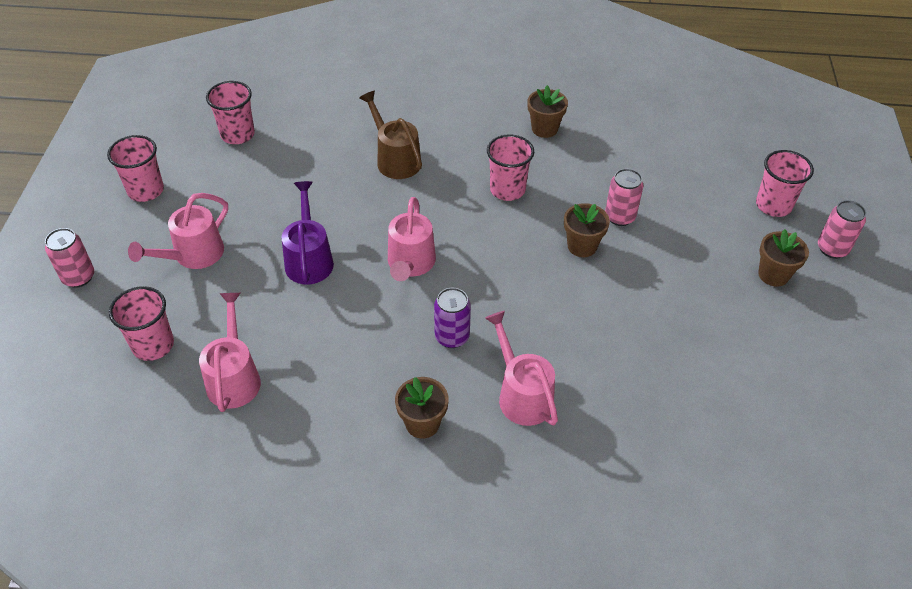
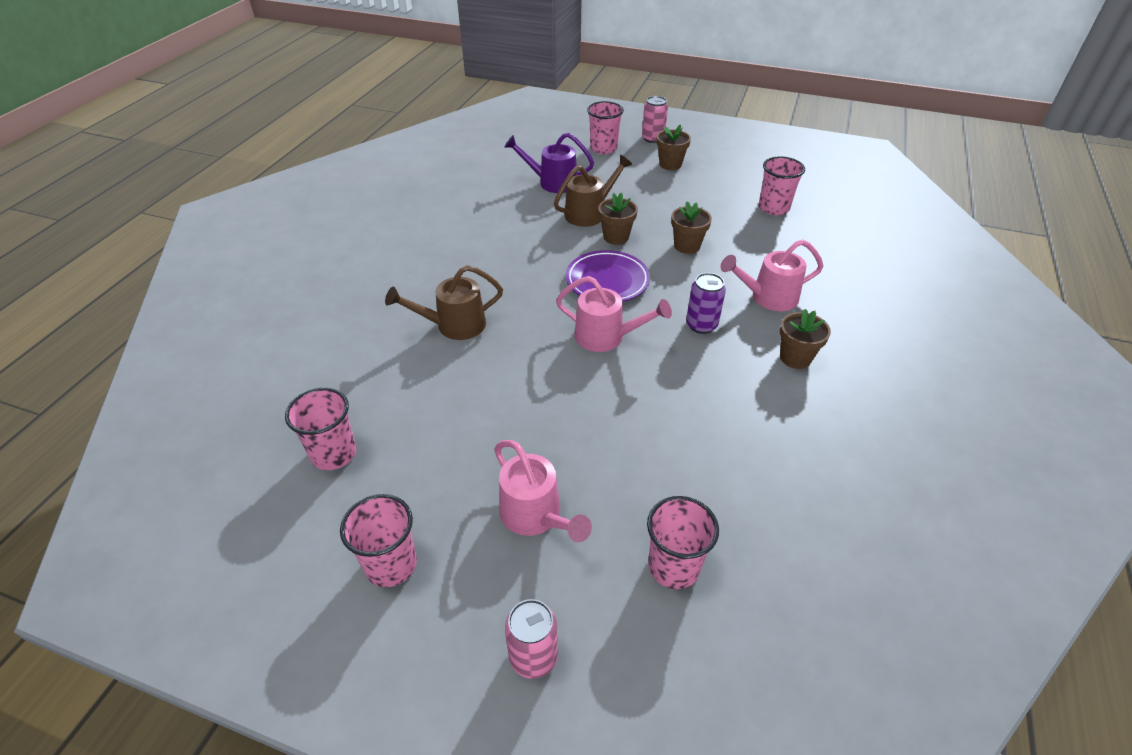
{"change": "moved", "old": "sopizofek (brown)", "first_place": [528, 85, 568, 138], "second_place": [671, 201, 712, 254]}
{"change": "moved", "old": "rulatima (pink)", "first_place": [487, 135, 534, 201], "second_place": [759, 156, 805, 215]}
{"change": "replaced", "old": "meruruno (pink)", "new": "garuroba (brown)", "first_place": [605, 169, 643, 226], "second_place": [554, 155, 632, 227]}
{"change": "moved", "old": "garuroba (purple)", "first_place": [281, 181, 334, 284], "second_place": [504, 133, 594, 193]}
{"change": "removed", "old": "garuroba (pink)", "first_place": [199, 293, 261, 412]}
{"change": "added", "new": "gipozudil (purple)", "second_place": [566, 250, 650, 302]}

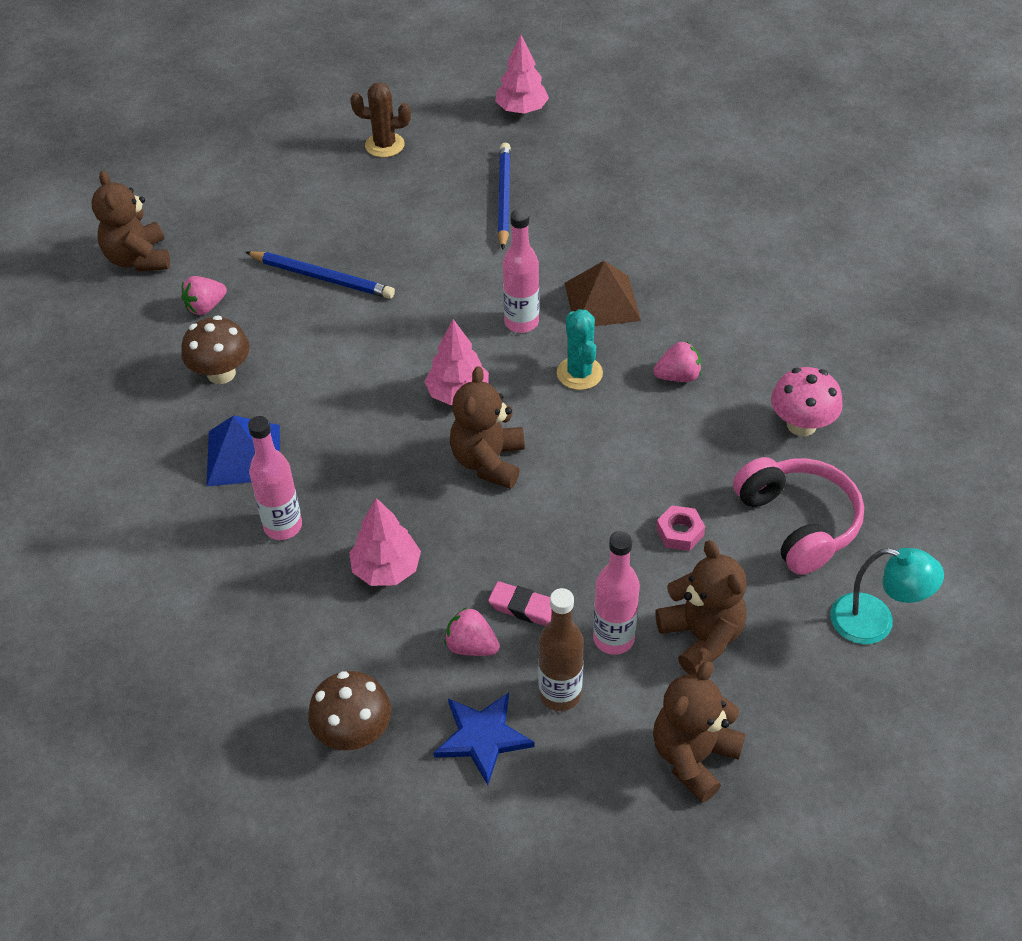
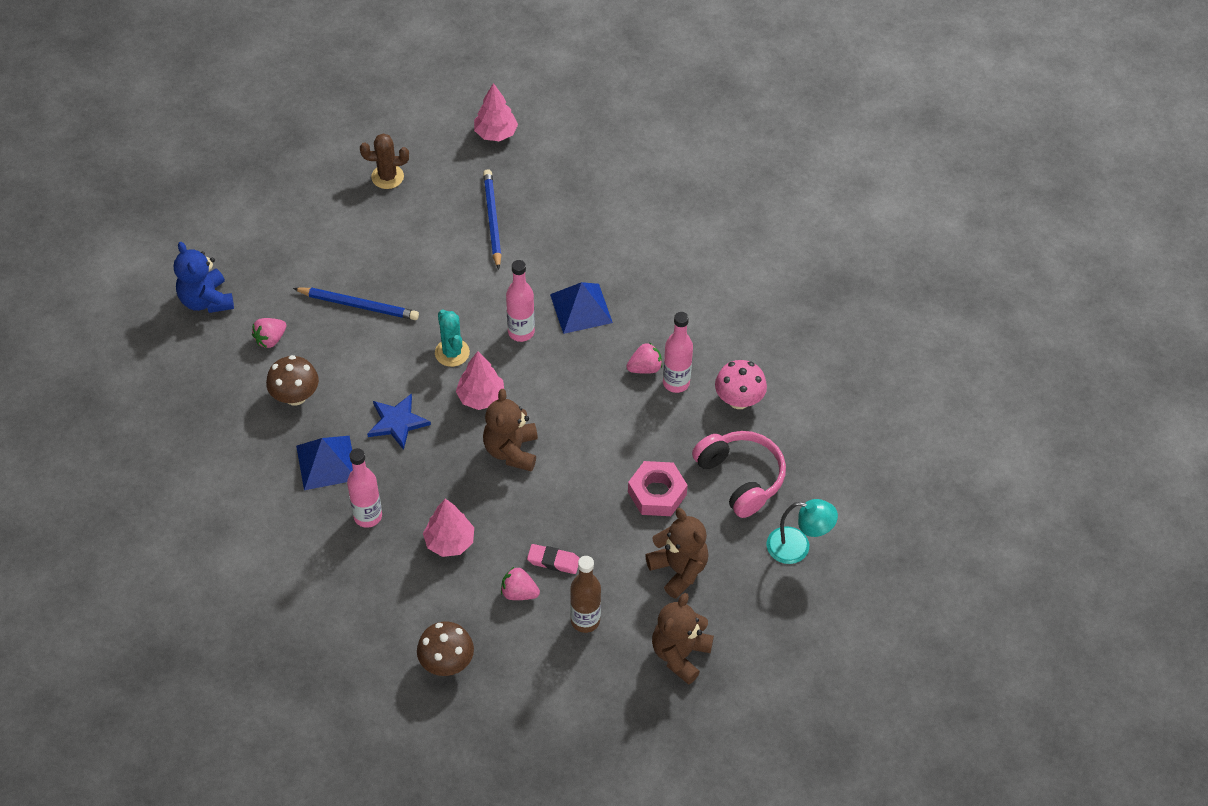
{"change": "recoloured", "old": "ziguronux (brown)", "new": "ziguronux (blue)", "first_place": [92, 171, 170, 272], "second_place": [174, 242, 234, 313]}
{"change": "recoloured", "old": "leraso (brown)", "new": "leraso (blue)", "first_place": [565, 261, 641, 326], "second_place": [550, 282, 613, 334]}
{"change": "moved", "old": "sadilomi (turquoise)", "first_place": [557, 309, 603, 390], "second_place": [435, 309, 470, 367]}
{"change": "resized", "old": "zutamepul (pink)", "first_place": [656, 505, 705, 551], "second_place": [628, 461, 688, 516], "factor": 1.7}
{"change": "moved", "old": "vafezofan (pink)", "first_place": [593, 531, 640, 655], "second_place": [663, 312, 693, 393]}
{"change": "moved", "old": "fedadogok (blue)", "first_place": [434, 692, 535, 785], "second_place": [367, 393, 431, 450]}

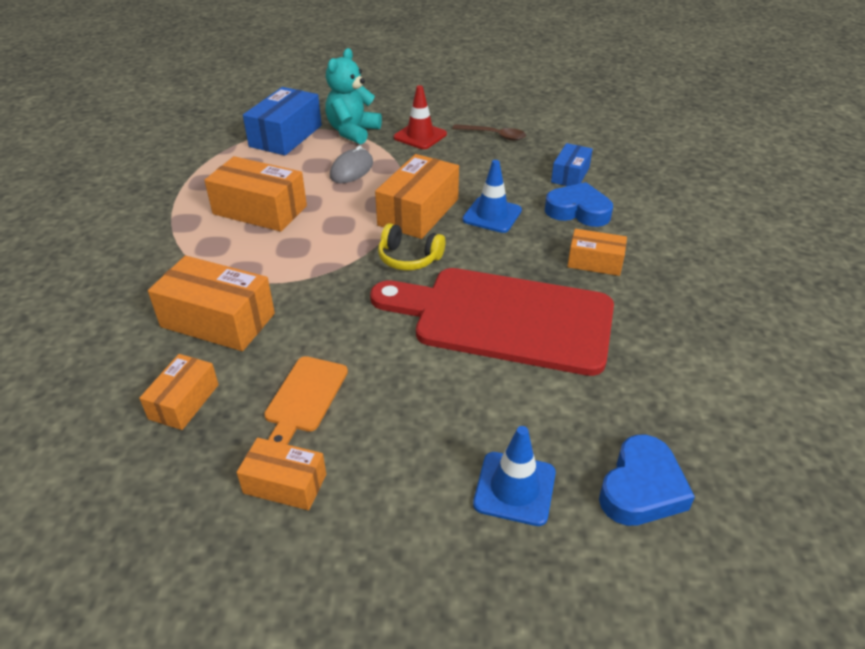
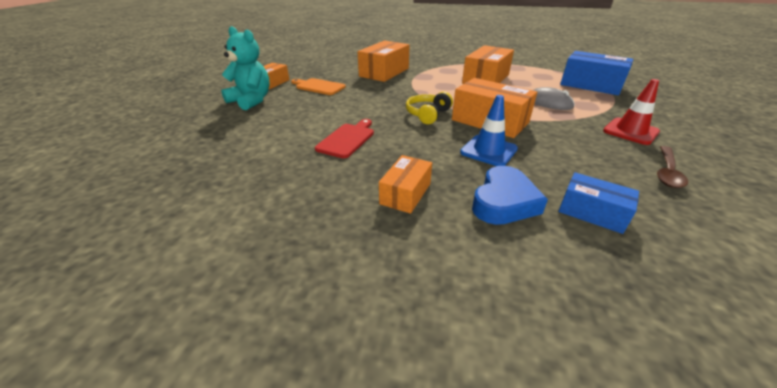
{"change": "moved", "old": "ziguronux (turquoise)", "first_place": [325, 48, 382, 144], "second_place": [221, 26, 270, 110]}
{"change": "resized", "old": "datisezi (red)", "first_place": [370, 268, 614, 376], "second_place": [315, 119, 374, 158], "factor": 0.43}
{"change": "removed", "old": "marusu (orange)", "first_place": [139, 354, 219, 430]}
{"change": "removed", "old": "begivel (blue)", "first_place": [473, 426, 556, 526]}
{"change": "removed", "old": "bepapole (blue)", "first_place": [599, 435, 695, 526]}

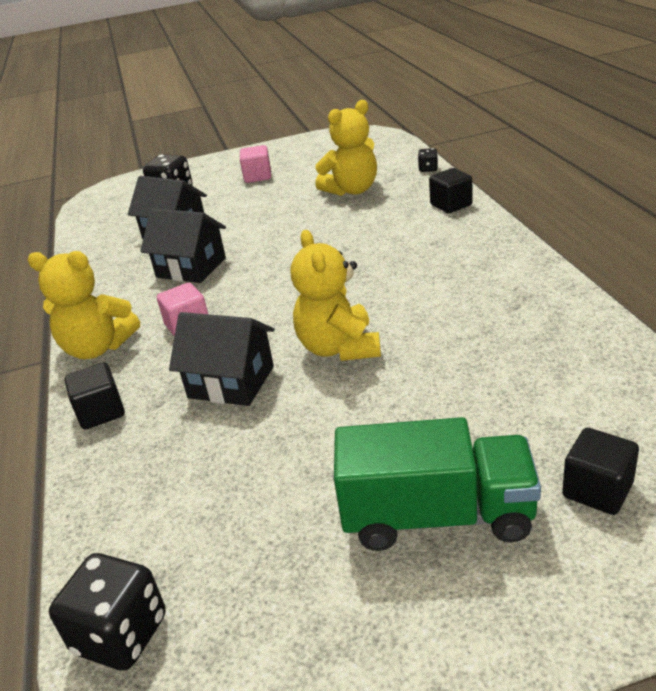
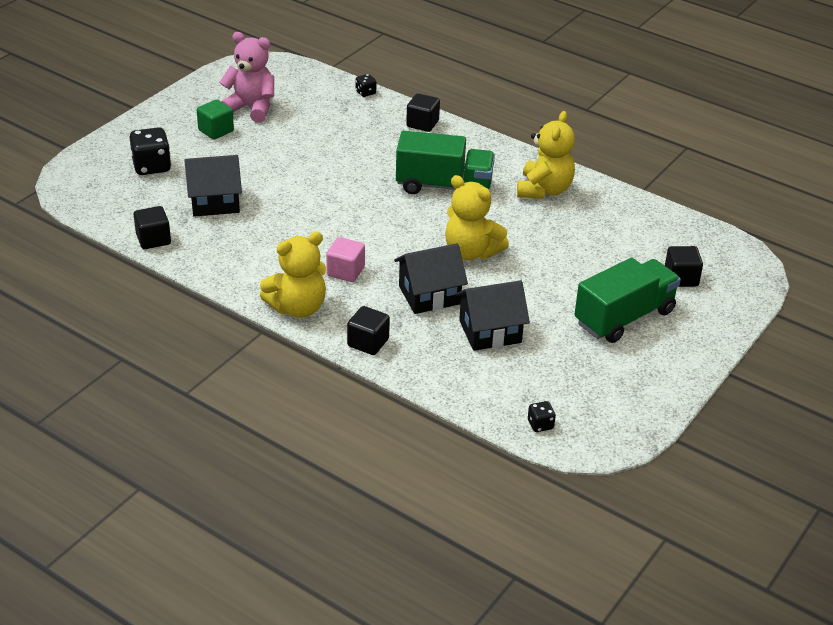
{"change": "moved", "old": "ziguronux (yellow)", "first_place": [315, 100, 377, 196], "second_place": [517, 111, 575, 199]}
{"change": "recoloured", "old": "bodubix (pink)", "new": "bodubix (green)", "first_place": [240, 145, 271, 183], "second_place": [197, 99, 234, 139]}
{"change": "moved", "old": "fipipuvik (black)", "first_place": [140, 208, 226, 283], "second_place": [456, 280, 530, 351]}
{"change": "resized", "old": "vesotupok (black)", "first_place": [49, 553, 166, 671], "second_place": [528, 401, 556, 432], "factor": 0.51}
{"change": "added", "new": "ziguronux (pink)", "second_place": [219, 32, 274, 123]}
{"change": "added", "new": "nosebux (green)", "second_place": [396, 131, 495, 194]}
{"change": "added", "new": "bodubix (black)", "second_place": [134, 206, 171, 249]}

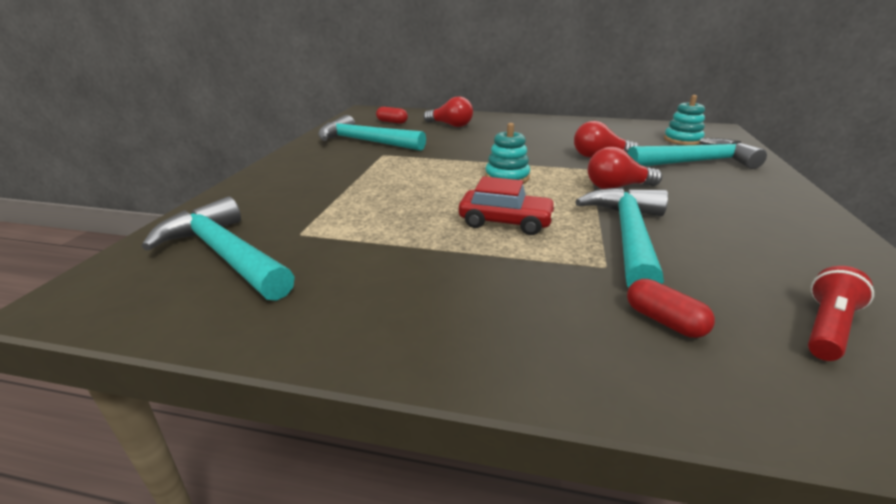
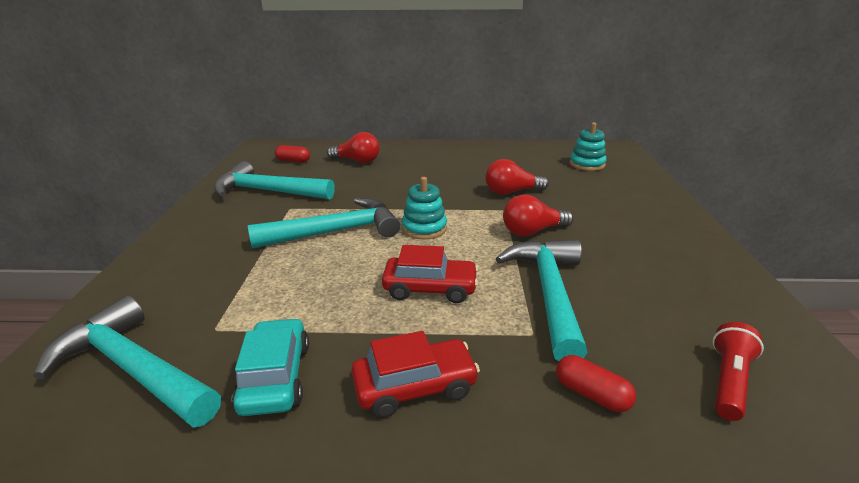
{"change": "moved", "old": "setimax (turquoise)", "first_place": [627, 138, 767, 169], "second_place": [248, 198, 400, 249]}
{"change": "added", "new": "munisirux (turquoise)", "second_place": [232, 318, 309, 416]}
{"change": "added", "new": "munisirux (red)", "second_place": [352, 331, 480, 418]}

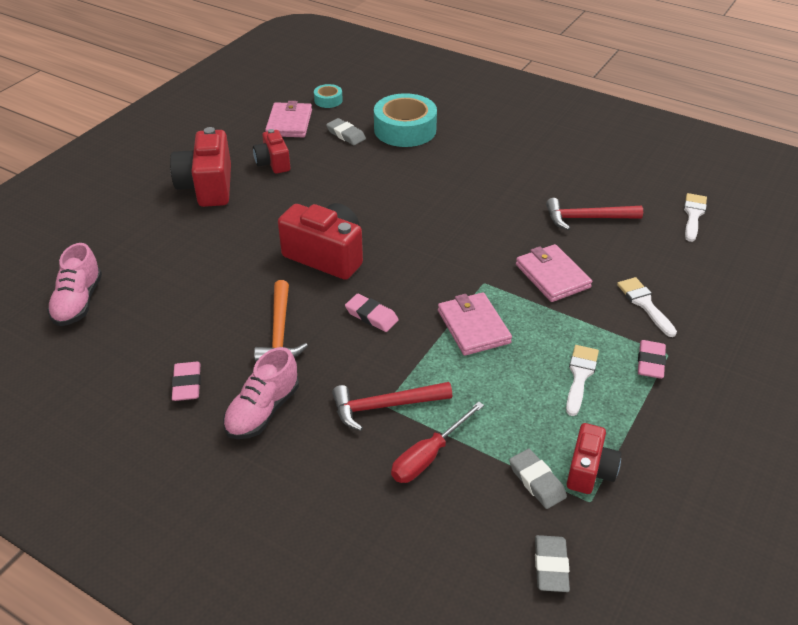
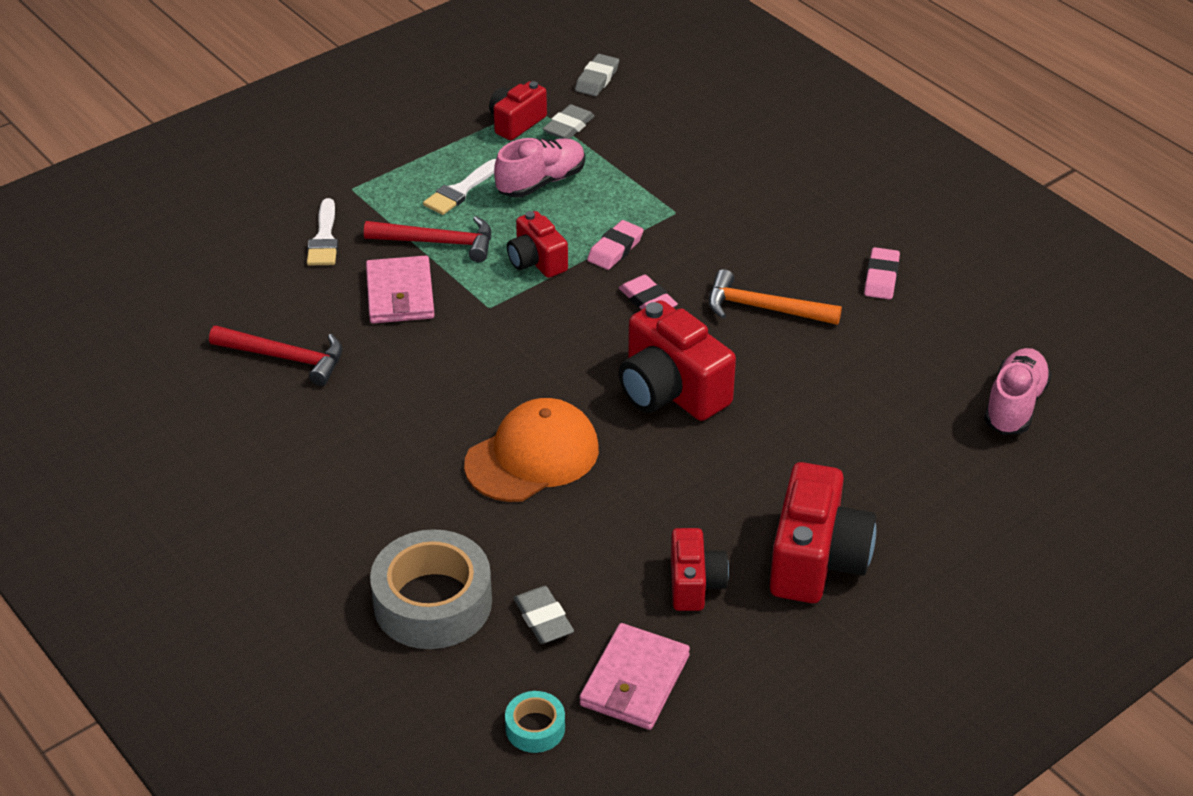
{"change": "recoloured", "old": "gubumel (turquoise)", "new": "gubumel (grey)", "first_place": [374, 93, 437, 147], "second_place": [370, 529, 492, 649]}
{"change": "removed", "old": "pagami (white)", "first_place": [684, 193, 707, 242]}
{"change": "turned", "old": "setimax (orange)", "first_place": [254, 280, 308, 363], "second_place": [709, 269, 842, 325], "degrees": -90}
{"change": "replaced", "old": "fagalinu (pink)", "new": "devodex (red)", "first_place": [438, 292, 512, 356], "second_place": [507, 211, 568, 278]}
{"change": "moved", "old": "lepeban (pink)", "first_place": [638, 340, 666, 379], "second_place": [587, 220, 644, 270]}
{"change": "moved", "old": "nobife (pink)", "first_place": [223, 347, 299, 439], "second_place": [494, 138, 585, 198]}
{"change": "moved", "old": "setimax (red)", "first_place": [332, 382, 452, 431], "second_place": [364, 216, 491, 262]}
{"change": "removed", "old": "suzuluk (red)", "first_place": [391, 401, 484, 483]}
{"change": "turned", "old": "lepeban (grey)", "first_place": [509, 449, 567, 509], "second_place": [543, 104, 594, 139], "degrees": 45}
{"change": "added", "new": "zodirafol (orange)", "second_place": [464, 398, 599, 502]}

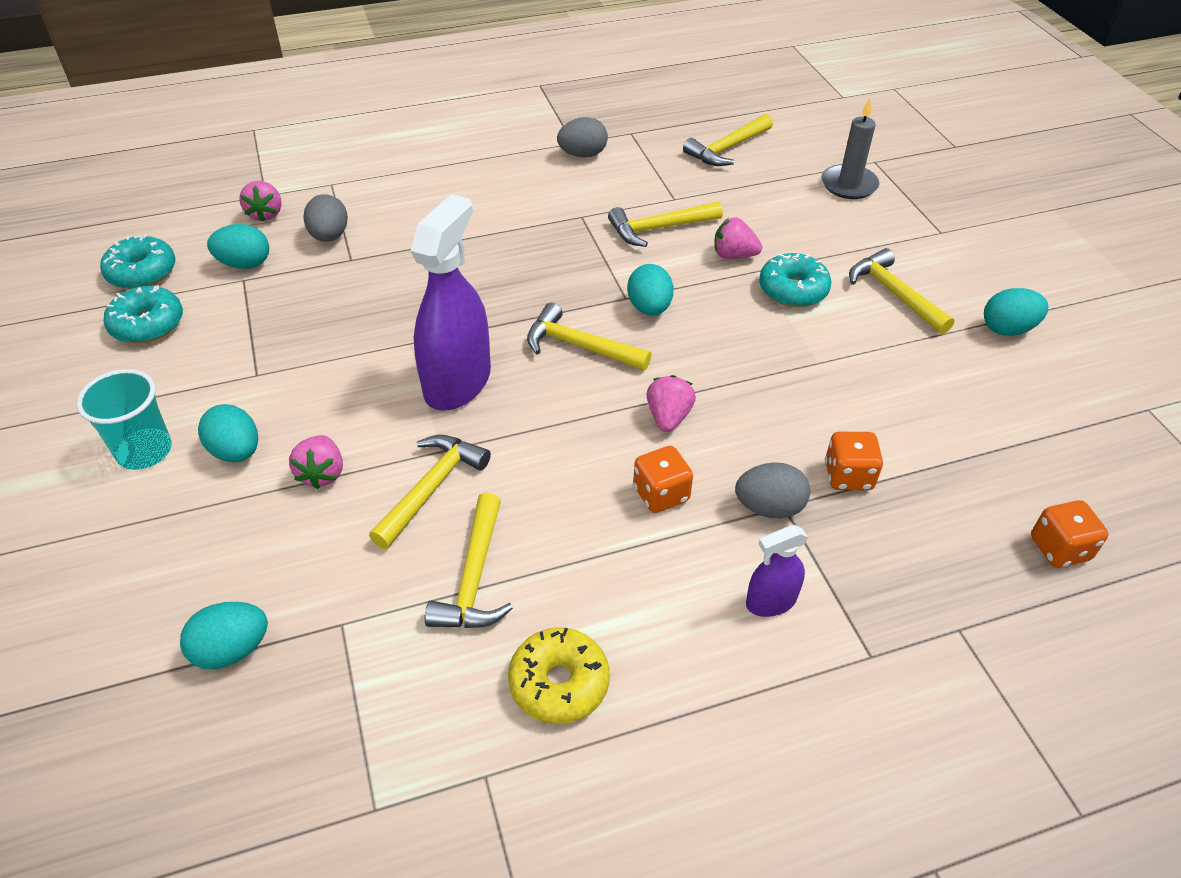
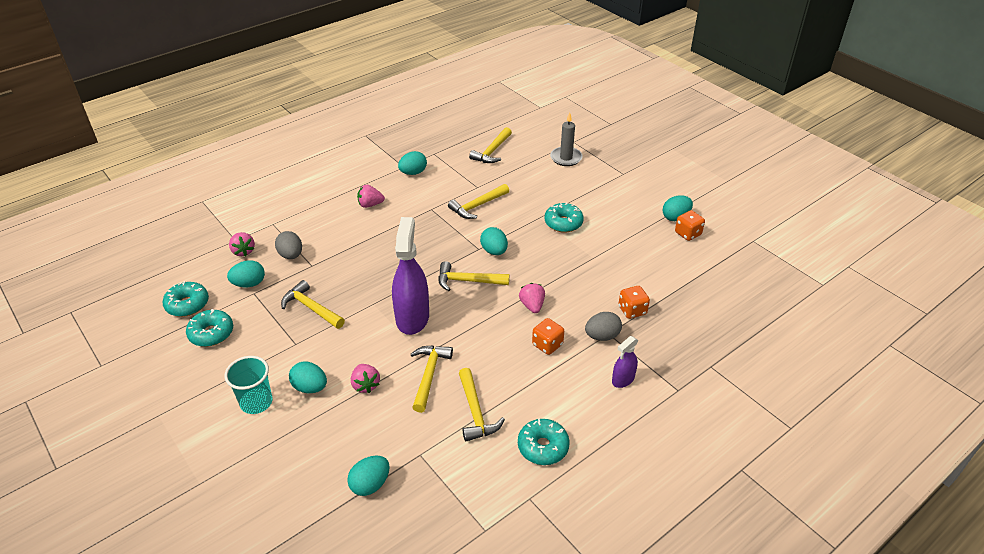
{"change": "recoloured", "old": "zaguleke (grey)", "new": "zaguleke (turquoise)", "first_place": [557, 117, 608, 158], "second_place": [398, 151, 427, 175]}
{"change": "moved", "old": "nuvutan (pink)", "first_place": [714, 218, 762, 259], "second_place": [357, 185, 385, 208]}
{"change": "moved", "old": "setimax (yellow)", "first_place": [849, 248, 954, 335], "second_place": [281, 280, 345, 329]}
{"change": "moved", "old": "vesotupok (orange)", "first_place": [1031, 500, 1109, 568], "second_place": [675, 210, 705, 241]}
{"change": "recoloured", "old": "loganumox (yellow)", "new": "loganumox (turquoise)", "first_place": [508, 627, 610, 724], "second_place": [518, 418, 570, 465]}

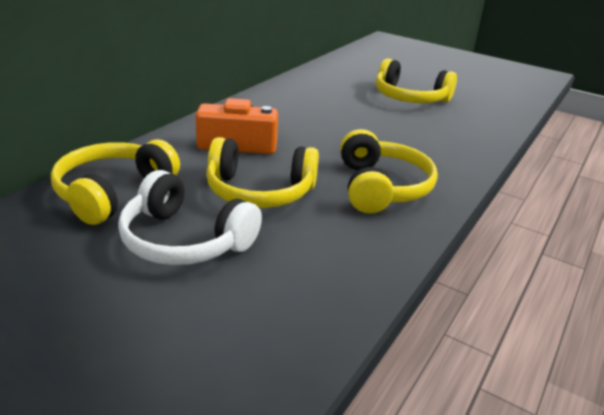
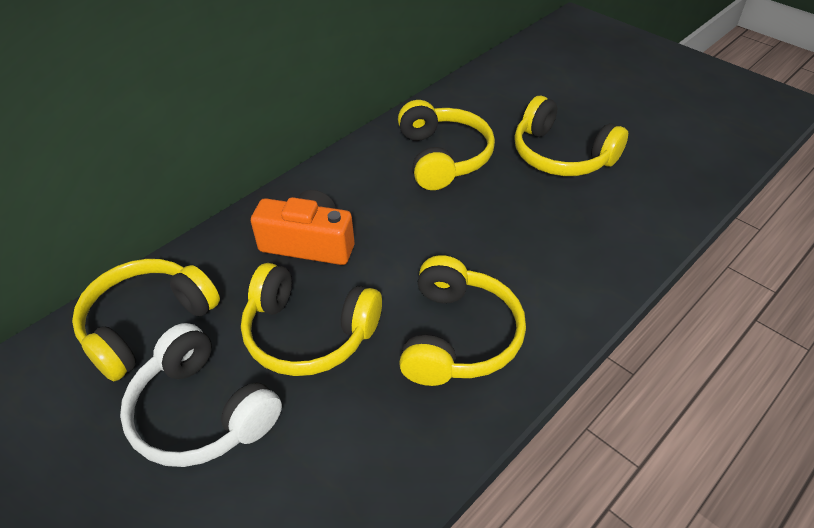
{"change": "added", "new": "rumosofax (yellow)", "second_place": [398, 100, 495, 190]}

